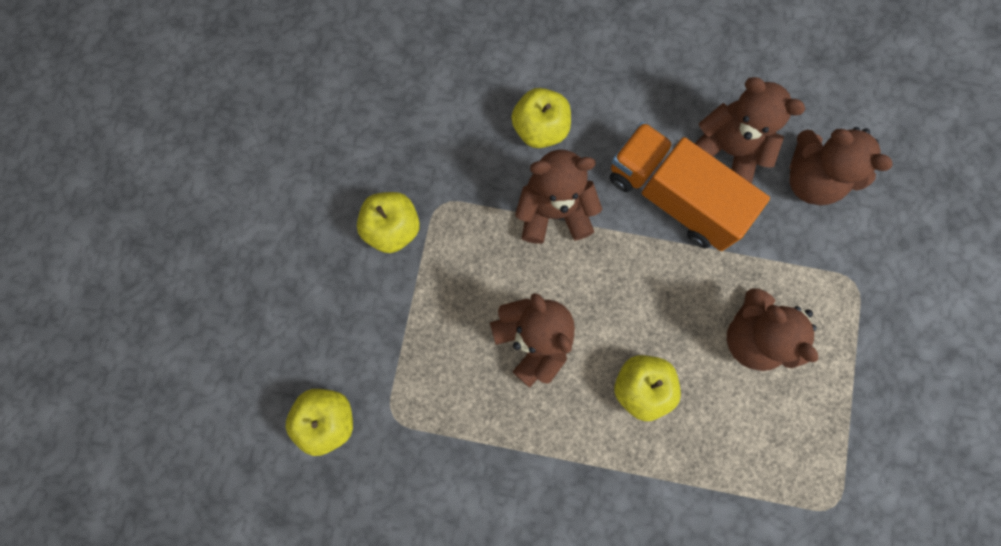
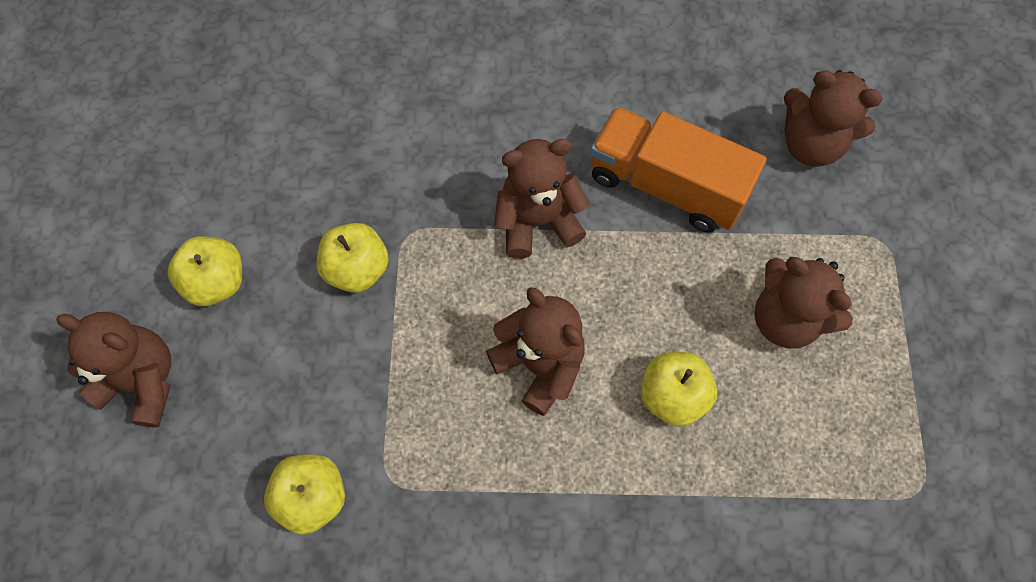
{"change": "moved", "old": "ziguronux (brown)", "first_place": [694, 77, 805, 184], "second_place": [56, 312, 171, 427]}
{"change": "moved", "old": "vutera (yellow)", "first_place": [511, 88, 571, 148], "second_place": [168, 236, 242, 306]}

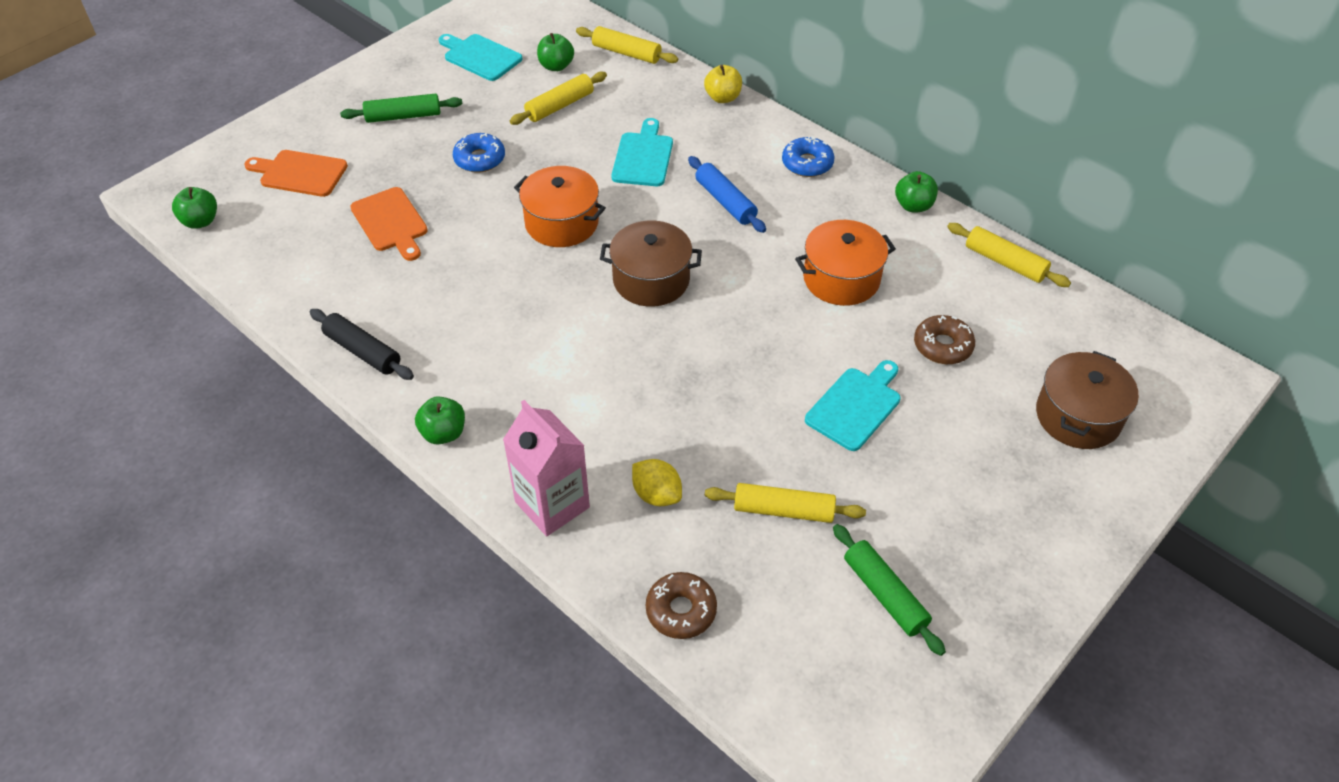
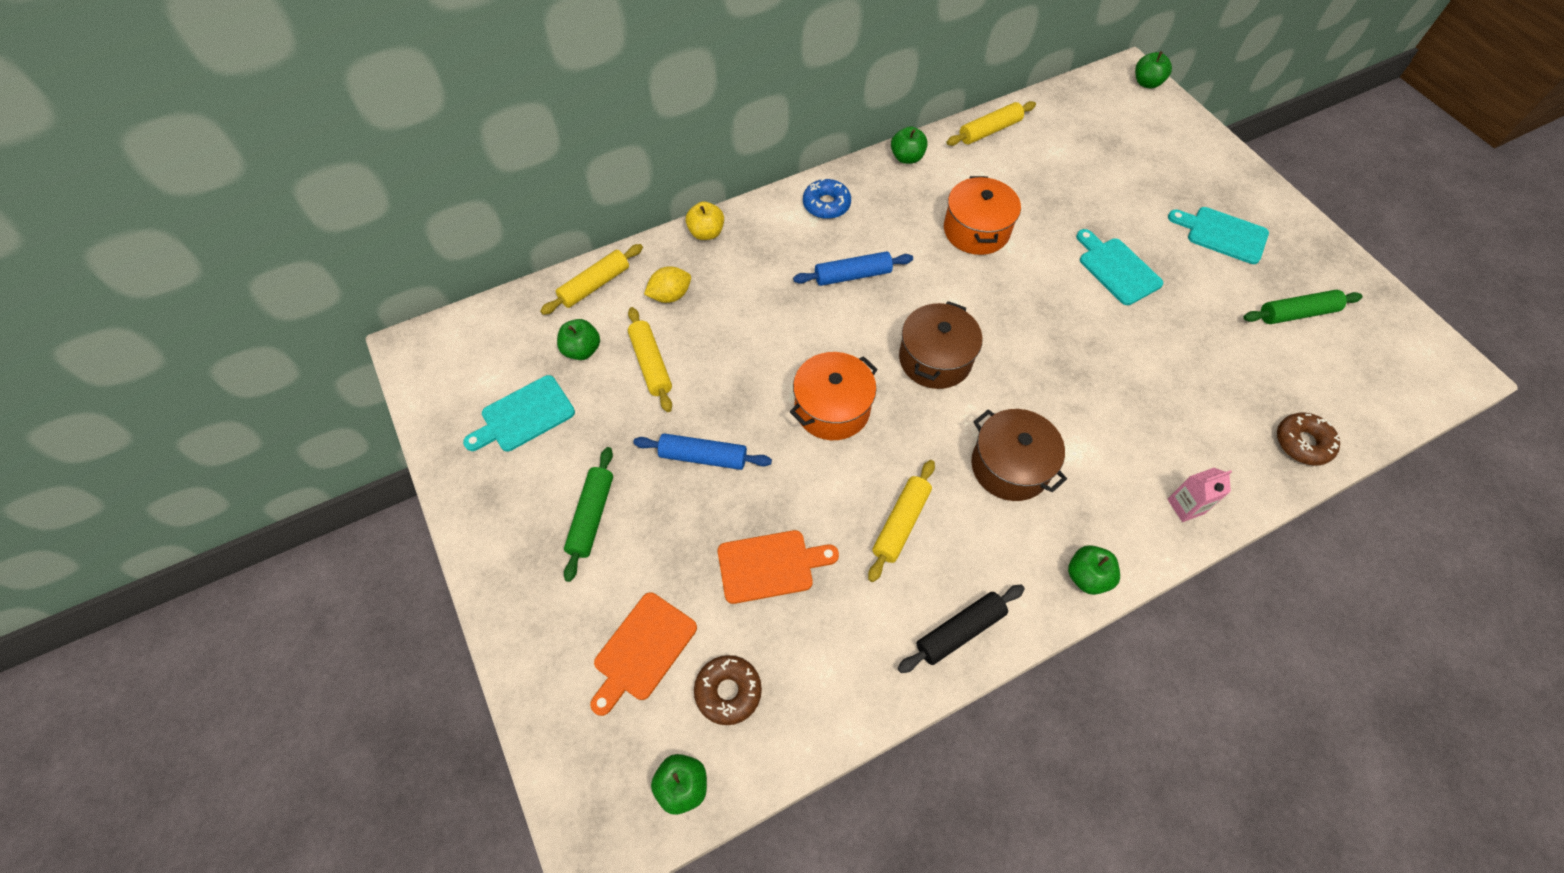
{"change": "moved", "old": "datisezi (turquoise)", "first_place": [611, 118, 673, 186], "second_place": [1168, 207, 1269, 264]}
{"change": "replaced", "old": "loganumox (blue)", "new": "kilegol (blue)", "first_place": [453, 133, 505, 173], "second_place": [633, 433, 772, 470]}
{"change": "moved", "old": "loganumox (brown)", "first_place": [914, 315, 975, 364], "second_place": [694, 655, 762, 725]}
{"change": "moved", "old": "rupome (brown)", "first_place": [1036, 351, 1139, 449], "second_place": [971, 409, 1067, 501]}
{"change": "resized", "old": "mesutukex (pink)", "first_place": [503, 400, 590, 536], "second_place": [1168, 468, 1232, 522], "factor": 0.55}
{"change": "moved", "old": "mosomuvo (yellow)", "first_place": [632, 459, 682, 506], "second_place": [644, 266, 691, 303]}
{"change": "moved", "old": "kilegol (yellow)", "first_place": [705, 483, 866, 523], "second_place": [868, 460, 935, 582]}
{"change": "added", "new": "vutera (green)", "second_place": [1135, 51, 1172, 89]}

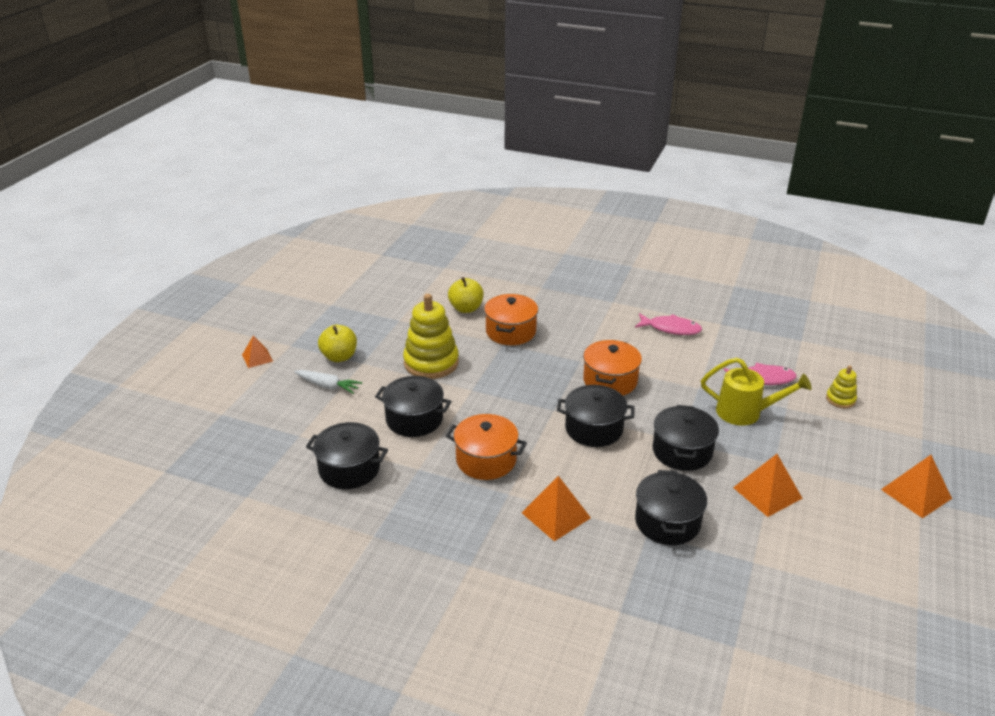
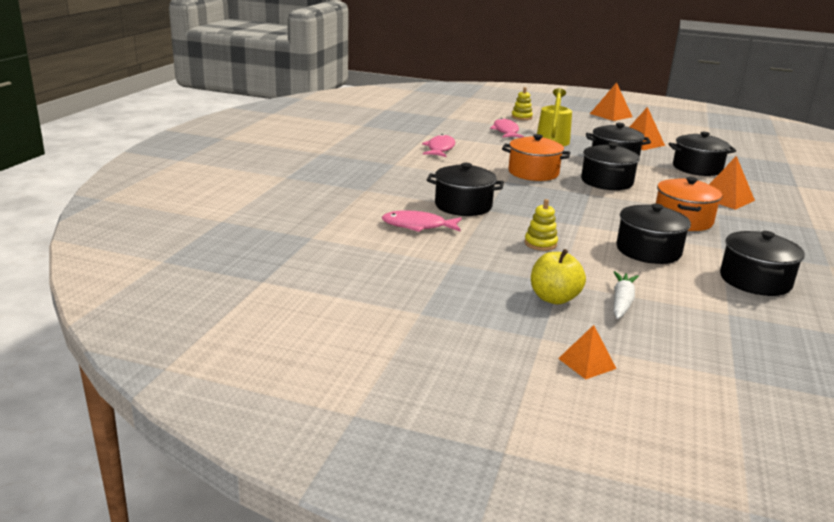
{"change": "replaced", "old": "vutera (yellow)", "new": "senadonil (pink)", "first_place": [448, 277, 484, 313], "second_place": [382, 210, 462, 232]}
{"change": "resized", "old": "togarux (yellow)", "first_place": [403, 294, 459, 379], "second_place": [525, 199, 558, 251], "factor": 0.49}
{"change": "recoloured", "old": "rupome (orange)", "new": "rupome (black)", "first_place": [484, 294, 538, 345], "second_place": [427, 163, 504, 216]}

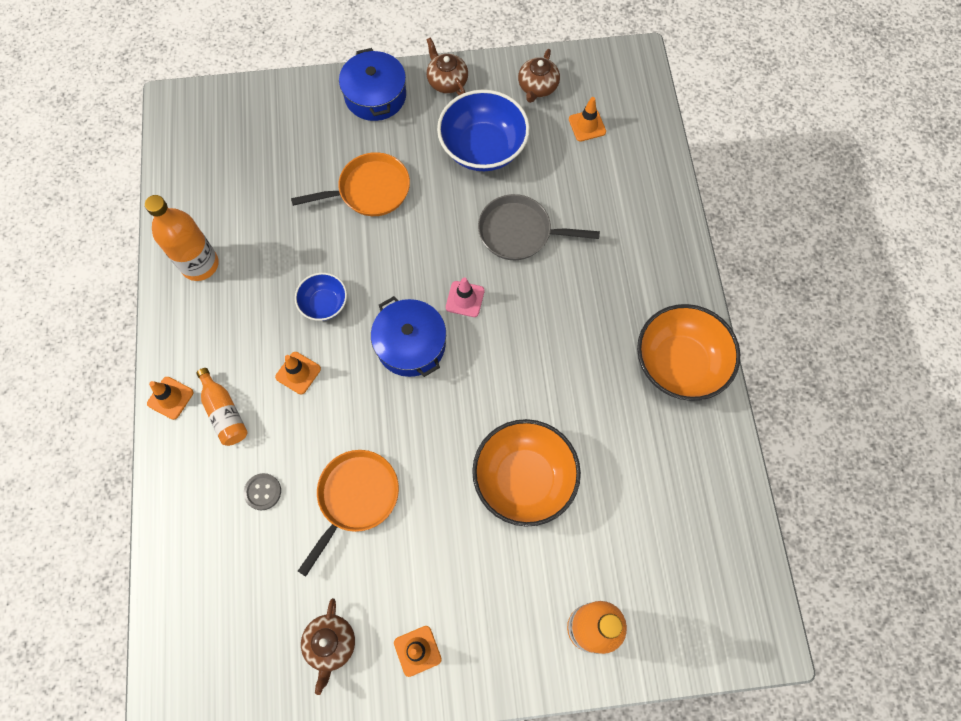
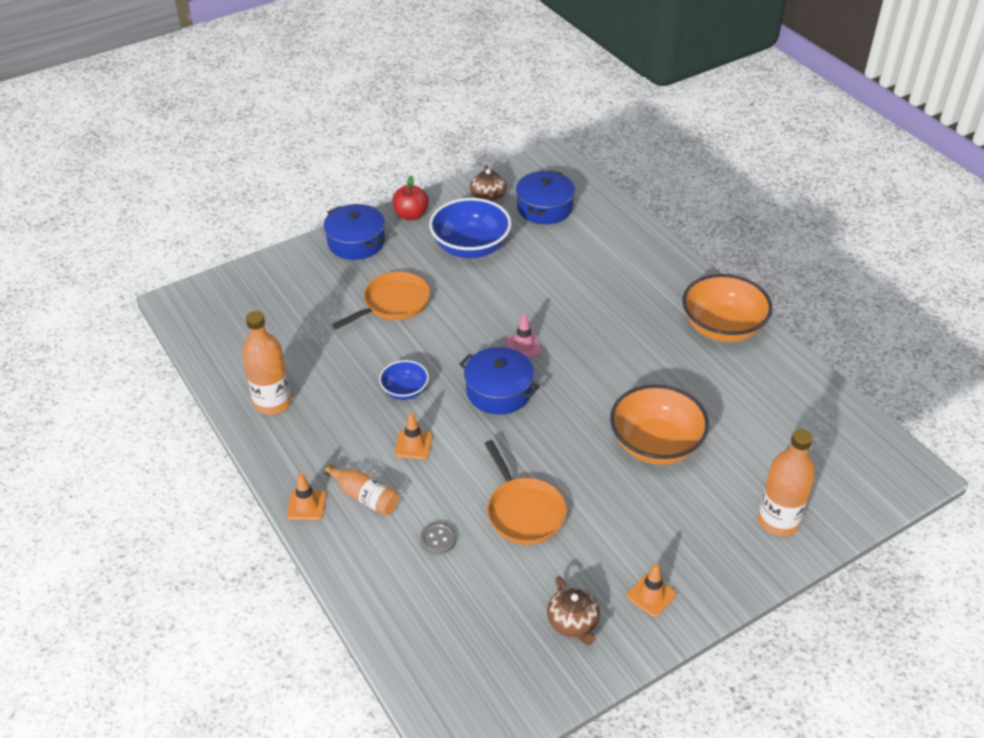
{"change": "replaced", "old": "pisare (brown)", "new": "vutera (red)", "first_place": [426, 38, 468, 95], "second_place": [392, 176, 429, 220]}
{"change": "replaced", "old": "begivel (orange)", "new": "rupome (blue)", "first_place": [569, 97, 606, 142], "second_place": [516, 170, 575, 224]}
{"change": "removed", "old": "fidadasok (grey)", "first_place": [478, 194, 600, 260]}
{"change": "turned", "old": "fidadasok (orange)", "first_place": [298, 450, 399, 577], "second_place": [484, 440, 567, 545], "degrees": 150}

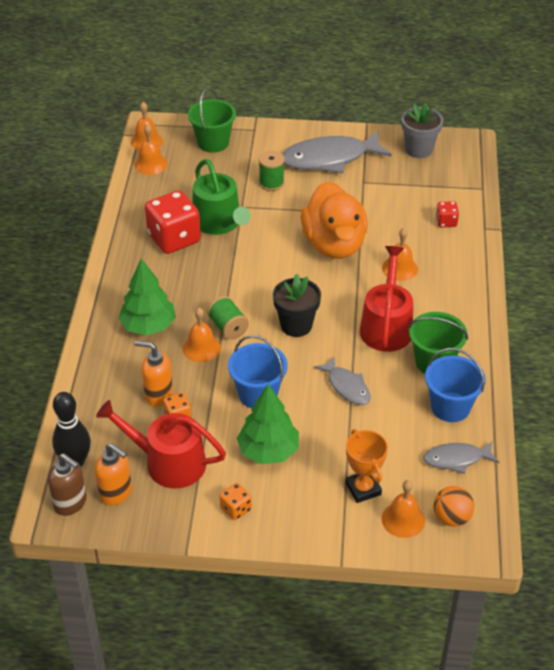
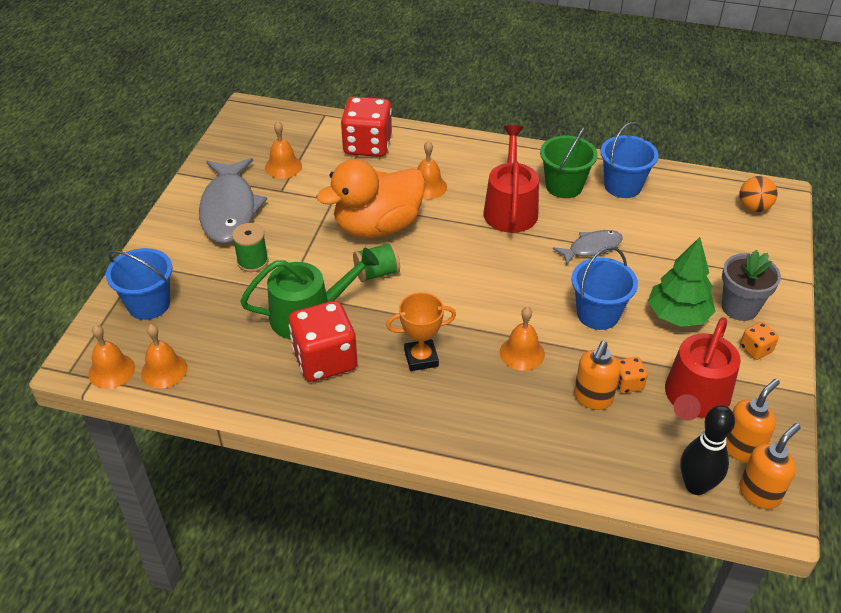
{"change": "recoloured", "old": "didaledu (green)", "new": "didaledu (blue)", "first_place": [188, 88, 236, 153], "second_place": [106, 248, 172, 320]}
{"change": "moved", "old": "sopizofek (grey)", "first_place": [402, 103, 443, 158], "second_place": [722, 250, 781, 321]}
{"change": "turned", "old": "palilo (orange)", "first_place": [301, 181, 368, 259], "second_place": [316, 159, 426, 238], "degrees": 150}
{"change": "resized", "old": "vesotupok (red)", "first_place": [436, 201, 459, 227], "second_place": [341, 97, 392, 157], "factor": 2.14}
{"change": "turned", "old": "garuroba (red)", "first_place": [360, 246, 413, 352], "second_place": [483, 125, 539, 233], "degrees": 75}
{"change": "removed", "old": "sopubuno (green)", "first_place": [118, 258, 176, 335]}
{"change": "removed", "old": "sopizofek (black)", "first_place": [273, 274, 321, 337]}
{"change": "moved", "old": "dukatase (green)", "first_place": [207, 296, 249, 340], "second_place": [353, 242, 400, 282]}
{"change": "moved", "old": "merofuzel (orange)", "first_place": [345, 429, 388, 503], "second_place": [386, 292, 456, 371]}
{"change": "removed", "old": "senadonil (grey)", "first_place": [423, 442, 499, 474]}
{"change": "recoloured", "old": "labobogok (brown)", "new": "labobogok (orange)", "first_place": [48, 453, 87, 516], "second_place": [739, 423, 801, 509]}
{"change": "moved", "old": "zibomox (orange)", "first_place": [382, 480, 425, 538], "second_place": [265, 121, 302, 179]}

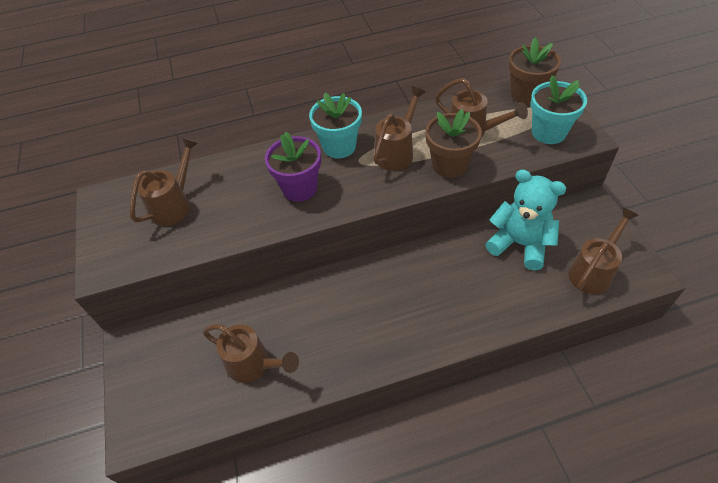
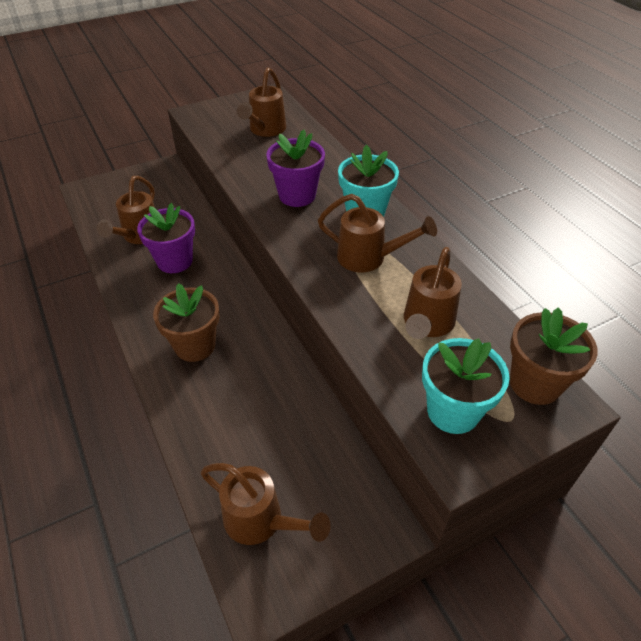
{"change": "moved", "old": "sopizofek (brown)", "first_place": [426, 109, 482, 178], "second_place": [153, 283, 220, 362]}
{"change": "turned", "old": "garuroba (brown)", "first_place": [130, 137, 198, 226], "second_place": [237, 67, 286, 137], "degrees": 90}
{"change": "removed", "old": "ziguronux (turquoise)", "first_place": [486, 170, 567, 270]}
{"change": "added", "new": "sopizofek (purple)", "second_place": [137, 203, 195, 273]}

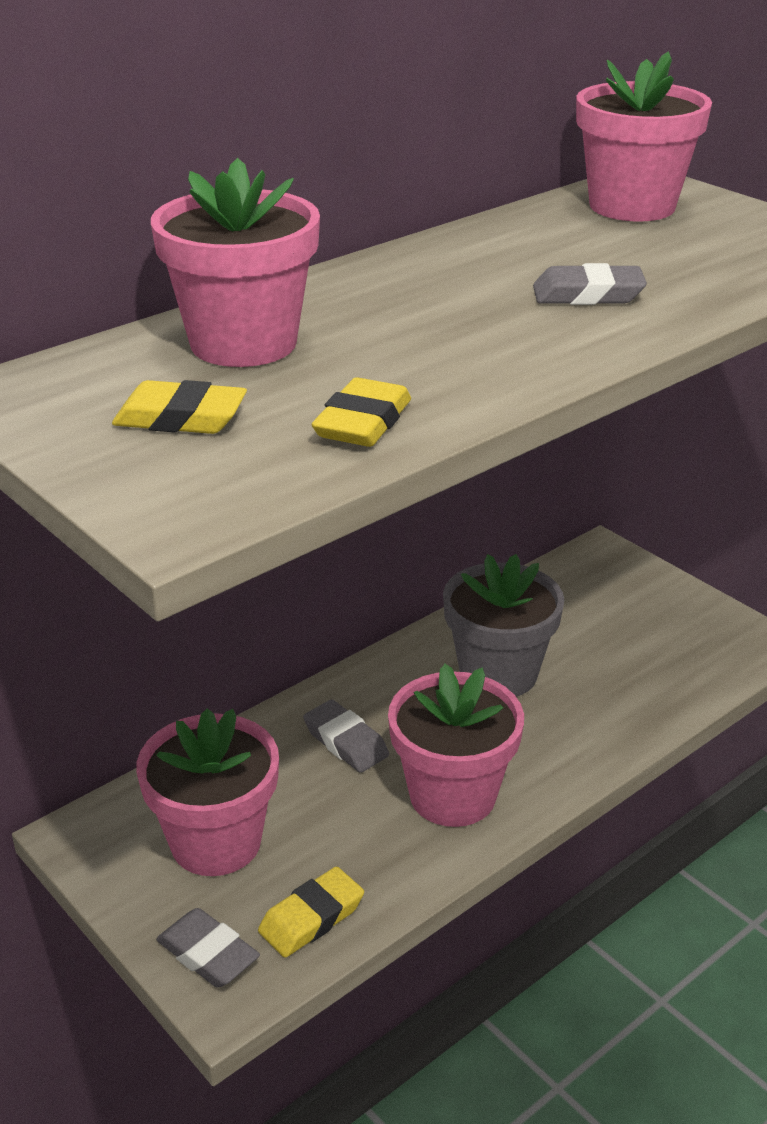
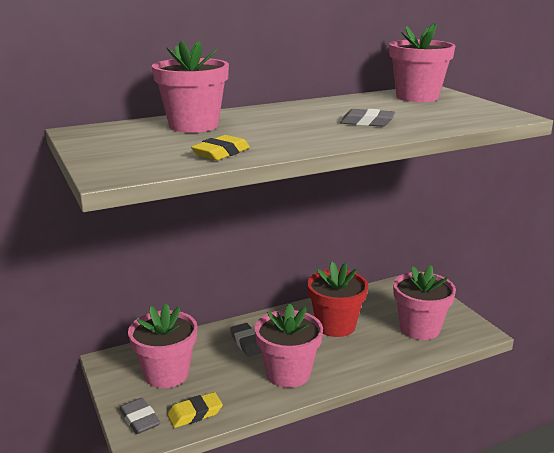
{"change": "removed", "old": "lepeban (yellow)", "first_place": [112, 380, 247, 434]}
{"change": "recoloured", "old": "sopizofek (grey)", "new": "sopizofek (red)", "first_place": [443, 554, 564, 697], "second_place": [307, 262, 368, 337]}
{"change": "added", "new": "sopizofek (pink)", "second_place": [393, 265, 456, 340]}

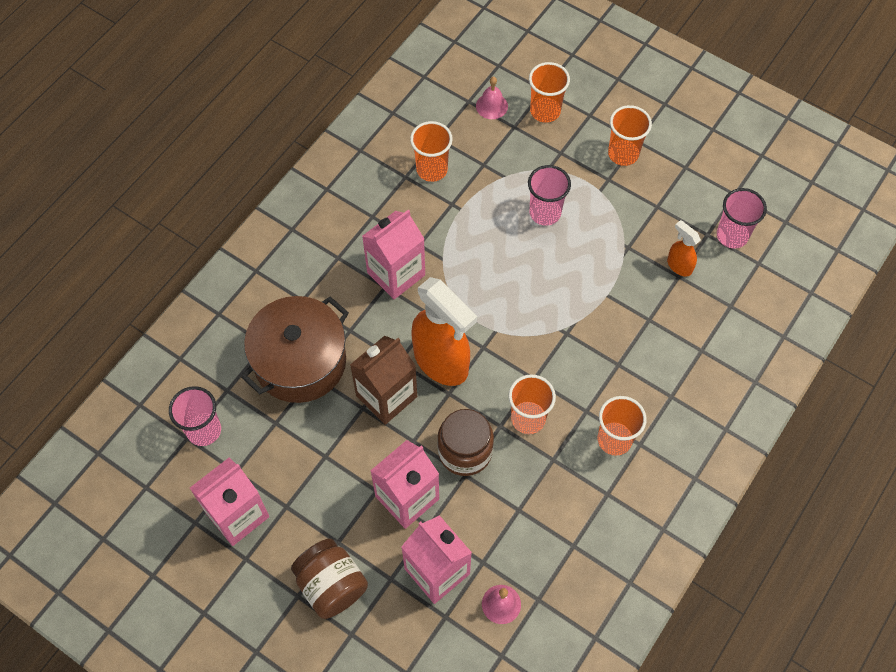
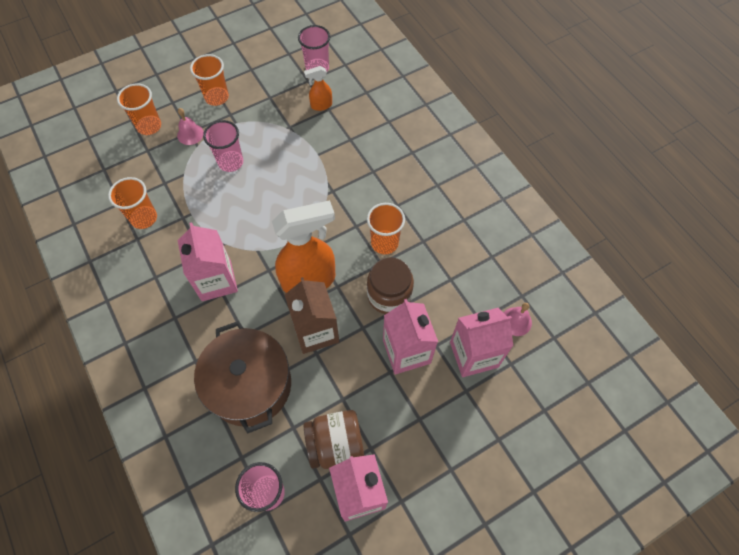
{"change": "moved", "old": "zibomox (pink)", "first_place": [476, 77, 508, 119], "second_place": [177, 108, 204, 145]}
{"change": "removed", "old": "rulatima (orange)", "first_place": [598, 396, 647, 456]}
{"change": "moved", "old": "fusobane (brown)", "first_place": [291, 538, 368, 619], "second_place": [304, 410, 364, 469]}

